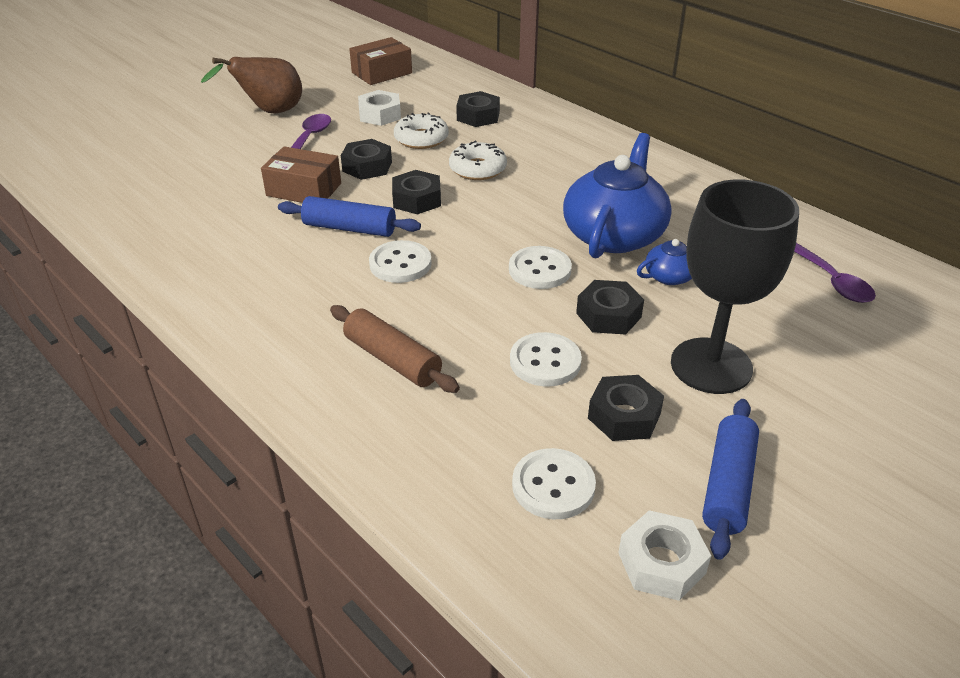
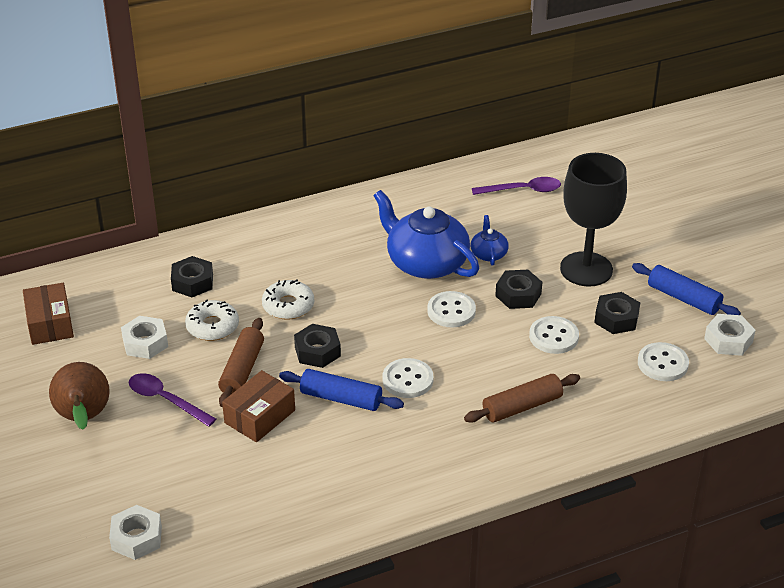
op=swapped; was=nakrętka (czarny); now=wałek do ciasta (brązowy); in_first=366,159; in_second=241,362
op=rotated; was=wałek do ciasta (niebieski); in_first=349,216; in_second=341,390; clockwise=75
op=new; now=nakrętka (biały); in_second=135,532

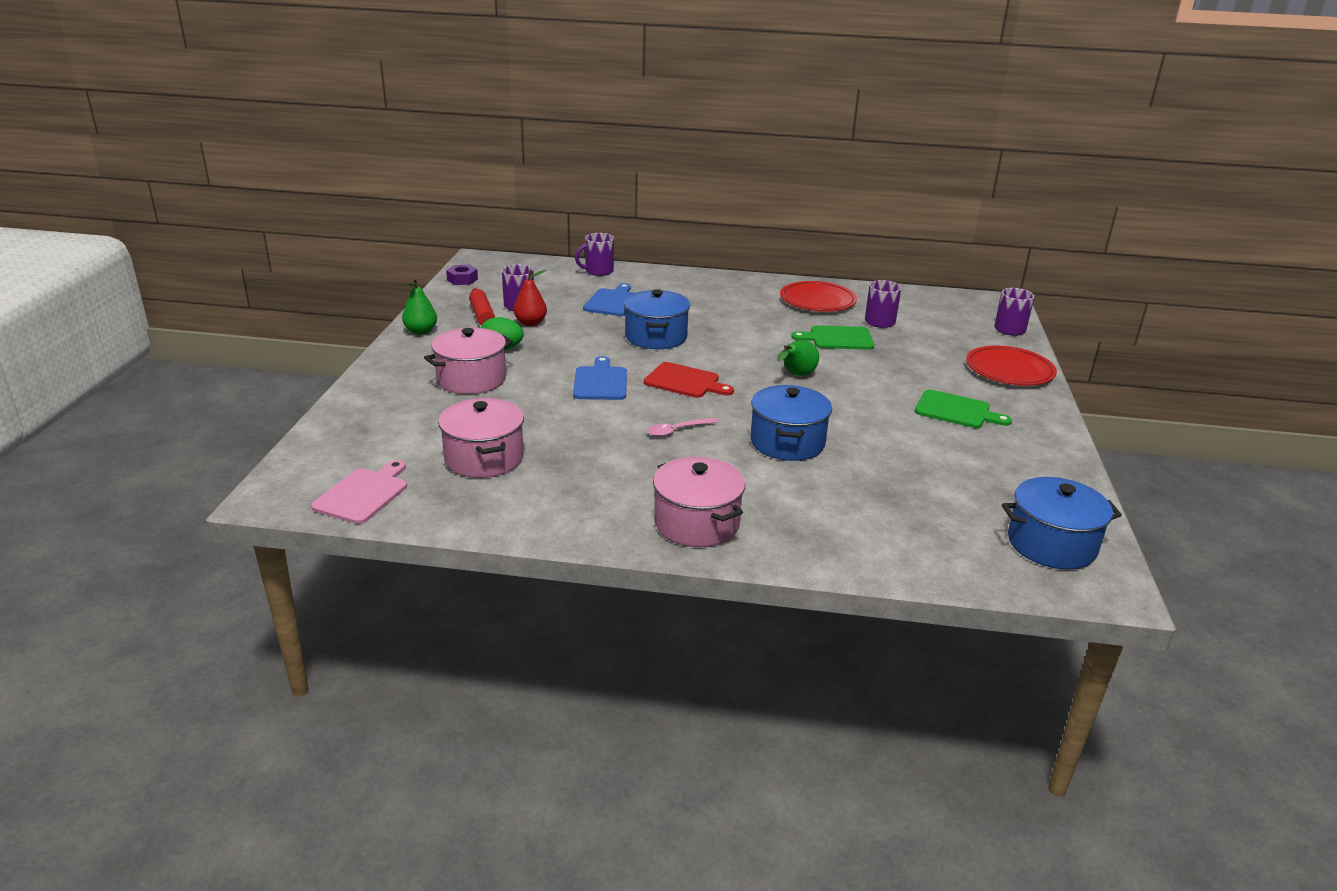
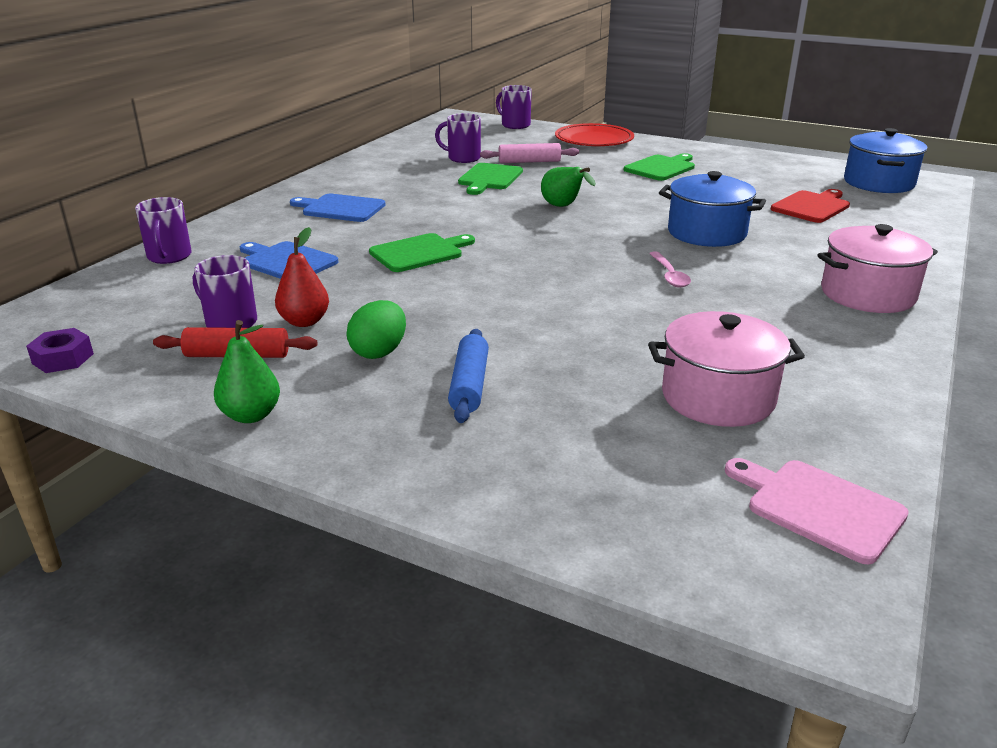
op=gone; was=talerz (czerwony); in_first=818,296
op=swapped; was=garnek (niebieski); now=deska do krojenia (zielony); in_first=657,319; in_second=422,252
op=swapped; was=garnek (różowy); now=wałek do ciasta (niebieski); in_first=468,360; in_second=468,376
op=shifted; was=deska do krojenia (niebieski); in_first=600,378; in_second=338,208
op=shifted; was=deska do krojenia (czerwony); in_first=689,380; in_second=810,206
op=new; now=wałek do ciasta (różowy); in_second=529,153

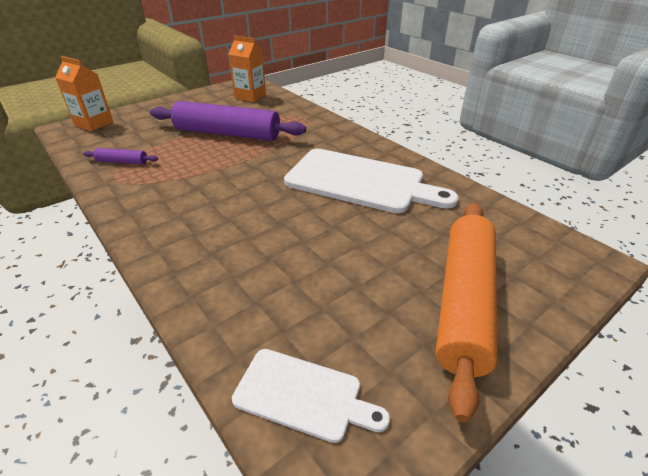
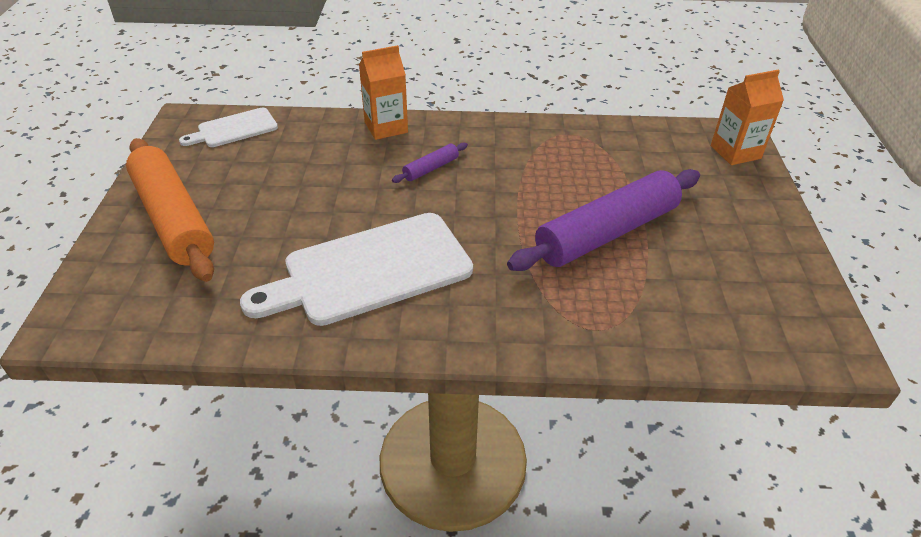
op=shifted; was=karton mleka (pomarańczowy); in_first=247,69; in_second=383,92
op=shifted; was=wałek do ciasta (fioletowy); in_first=120,156; in_second=430,162

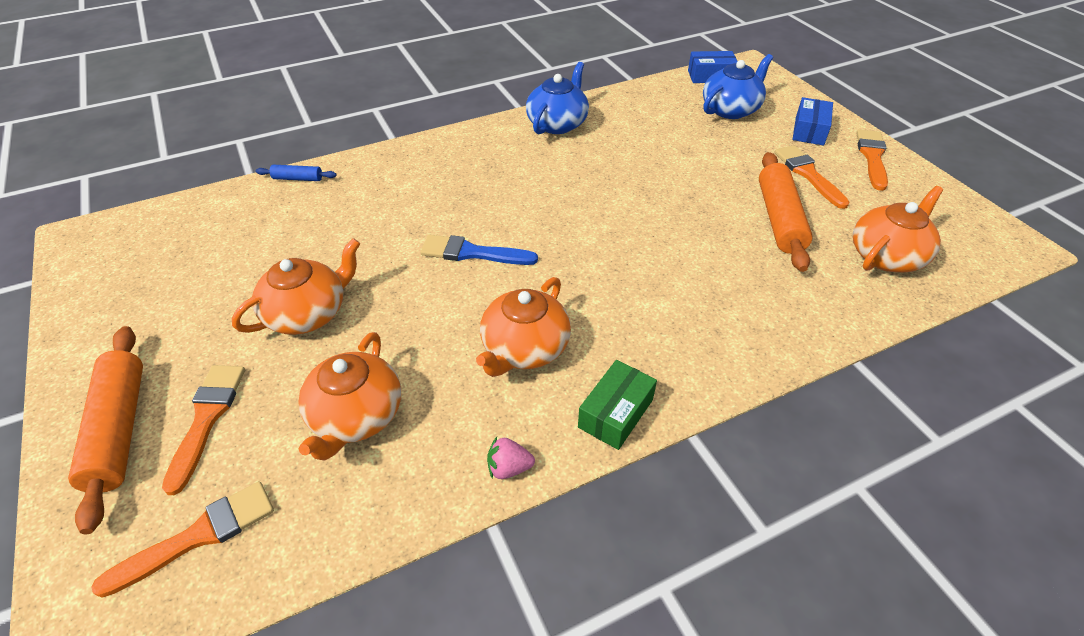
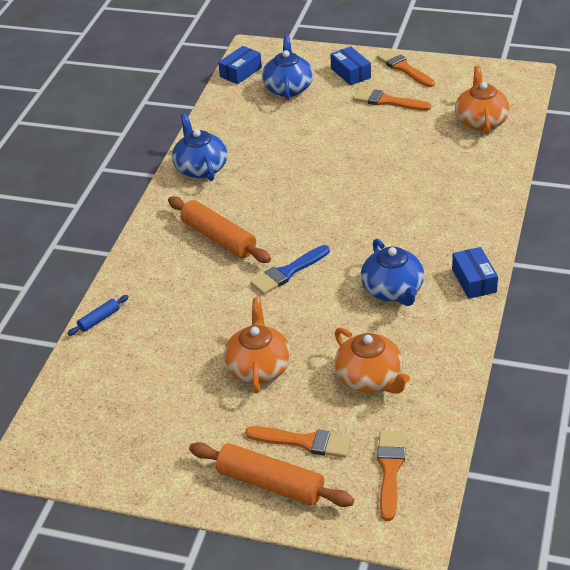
op=shifted; was=wałek do ciasta (pomarańczowy); in_first=786,212; in_second=219,229
op=repainted; was=imbryk (pomarańczowy); now=imbryk (niebieski); in_first=523,327; in_second=392,272
op=repainted; was=pudełko (zielony); now=pudełko (niebieski); in_first=617,405; in_second=475,273
op=rotated; was=pędzel (pomarańczowy); in_first=203,430; in_second=298,442; clockwise=150
op=gone; was=truskawka (różowy); in_first=511,458

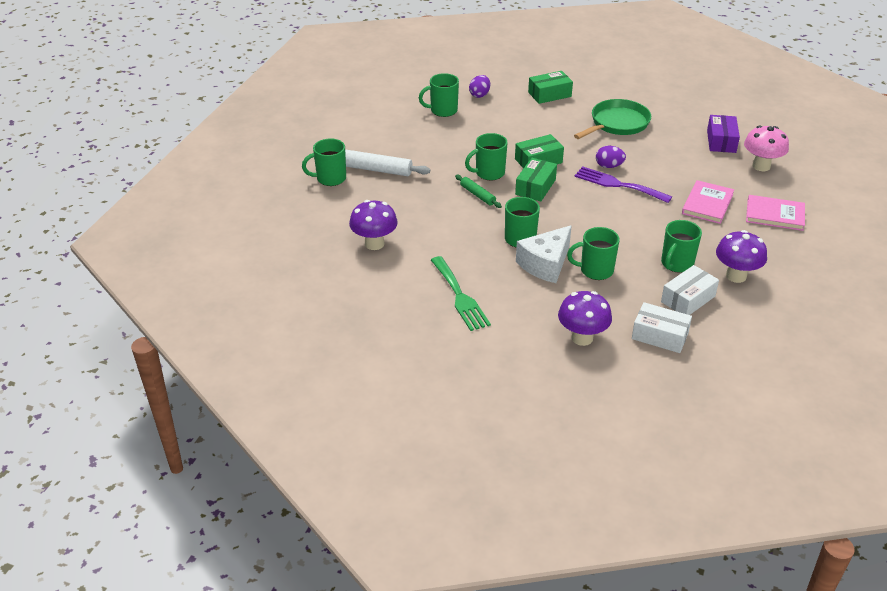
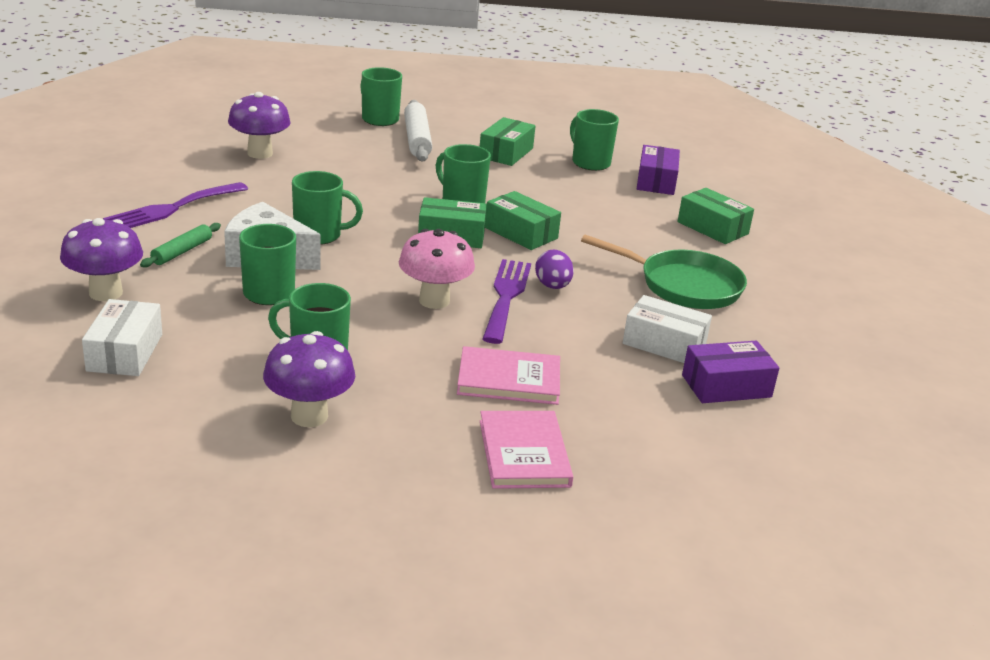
op=swapped; was=jajko (fioletowy); now=pudełko (fioletowy); in_first=479,86; in_second=658,170
op=shifted; was=grzyb (różowy); in_first=766,148; in_second=437,269
op=shifted; was=wałek do ciasta (zielony); in_first=478,191; in_second=180,245
op=repainted; was=widelec (zielony); now=widelec (fioletowy); in_first=461,293; in_second=175,205
op=shifted; was=pudełko (biały); in_first=690,290; in_second=667,329
op=new; now=pudełko (zielony); in_second=508,141

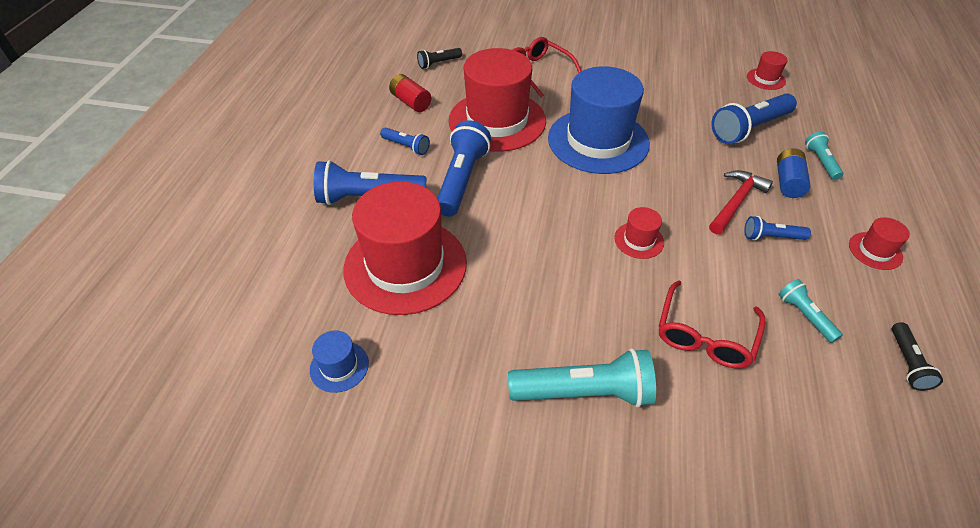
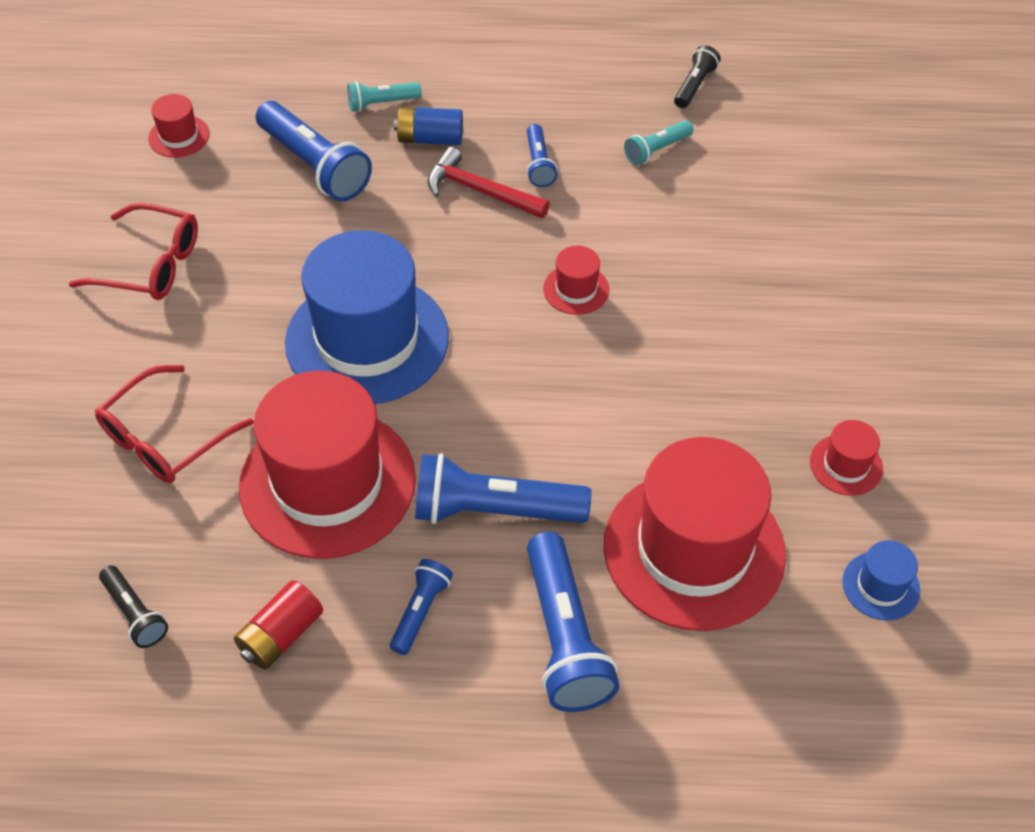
op=shifted; was=kapelusz (czerwony); in_first=879,244; in_second=846,458
op=shifted; was=okulary (czerwony); in_first=712,324; in_second=133,251
op=rotated; was=latarka (czarny); in_first=917,356; in_second=697,76; clockwise=-60
op=gone; was=latarka (turkusowy); in_first=582,378

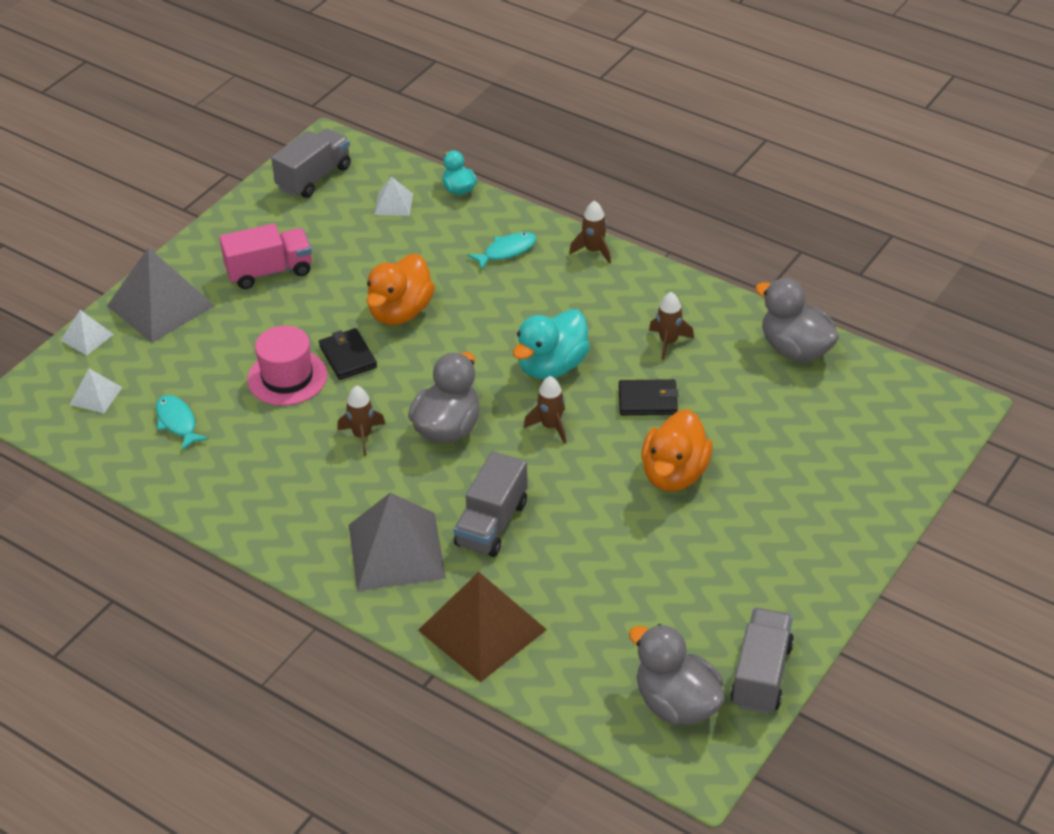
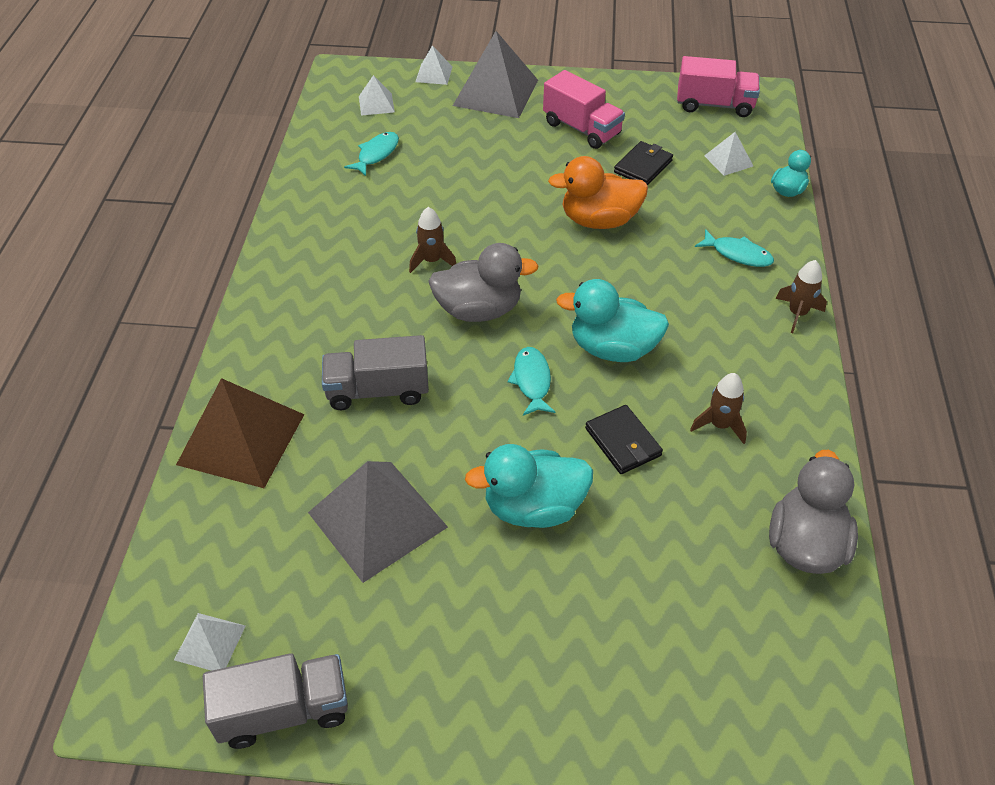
op=repainted; was=ciężarówka (szary); now=ciężarówka (różowy); in_first=311,163; in_second=718,86
op=gone; was=kapelusz (różowy); in_first=287,366
op=shifted; was=portfel (czarny); in_first=348,354; in_second=643,163
op=swapped; was=rakieta (brązowy); now=ryba (turkusowy); in_first=545,410; in_second=531,381
op=repainted; was=kaczka (pomarańczowy); now=kaczka (turkusowy); in_first=676,450; in_second=529,486
op=shifted; was=piramida (szary); in_first=397,542; in_second=378,522
op=swapped; was=kaczka (szary); now=piramida (biały); in_first=677,674; in_second=210,642

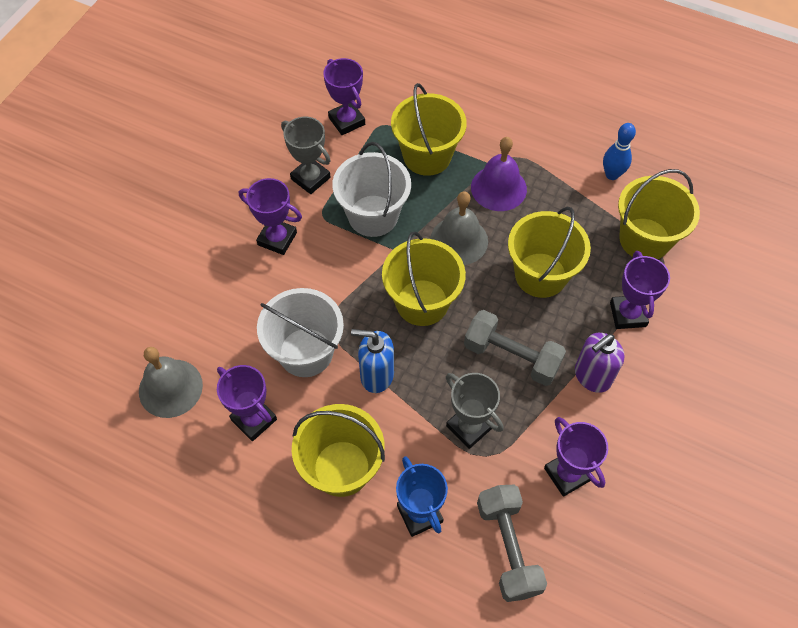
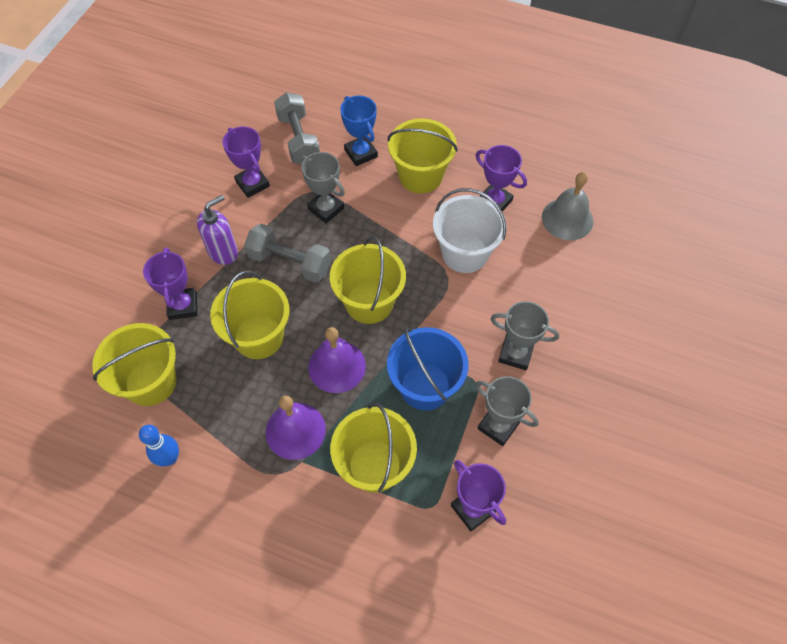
op=repainted; was=wiadro (biały); now=wiadro (niebieski); in_first=371,189; in_second=428,369
op=repainted; was=puchar (fioletowy); now=puchar (szary); in_first=270,216; in_second=524,335
op=repainted; was=dzwonek (szary); now=dzwonek (fioletowy); in_first=459,228; in_second=337,360
op=gone; was=dozownik mydła (niebieski); in_first=372,361

